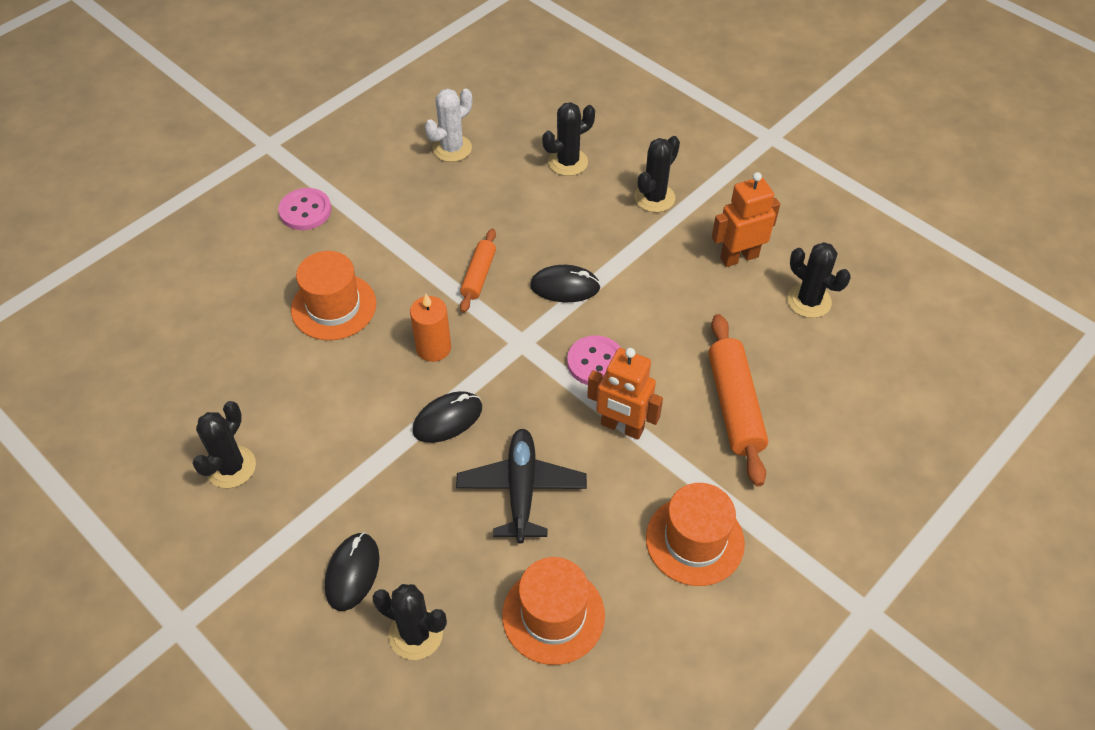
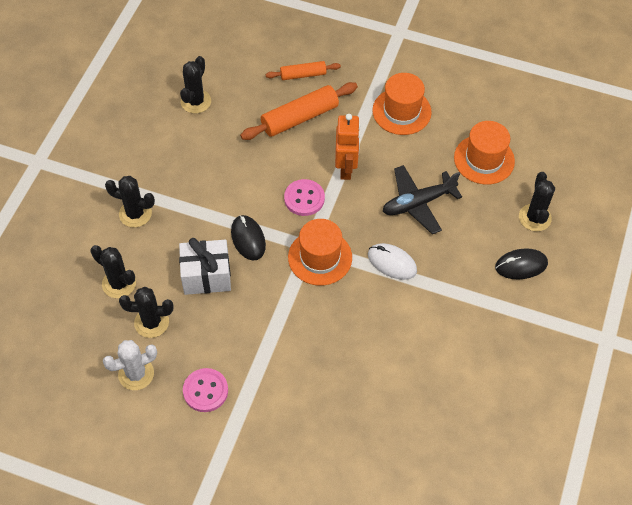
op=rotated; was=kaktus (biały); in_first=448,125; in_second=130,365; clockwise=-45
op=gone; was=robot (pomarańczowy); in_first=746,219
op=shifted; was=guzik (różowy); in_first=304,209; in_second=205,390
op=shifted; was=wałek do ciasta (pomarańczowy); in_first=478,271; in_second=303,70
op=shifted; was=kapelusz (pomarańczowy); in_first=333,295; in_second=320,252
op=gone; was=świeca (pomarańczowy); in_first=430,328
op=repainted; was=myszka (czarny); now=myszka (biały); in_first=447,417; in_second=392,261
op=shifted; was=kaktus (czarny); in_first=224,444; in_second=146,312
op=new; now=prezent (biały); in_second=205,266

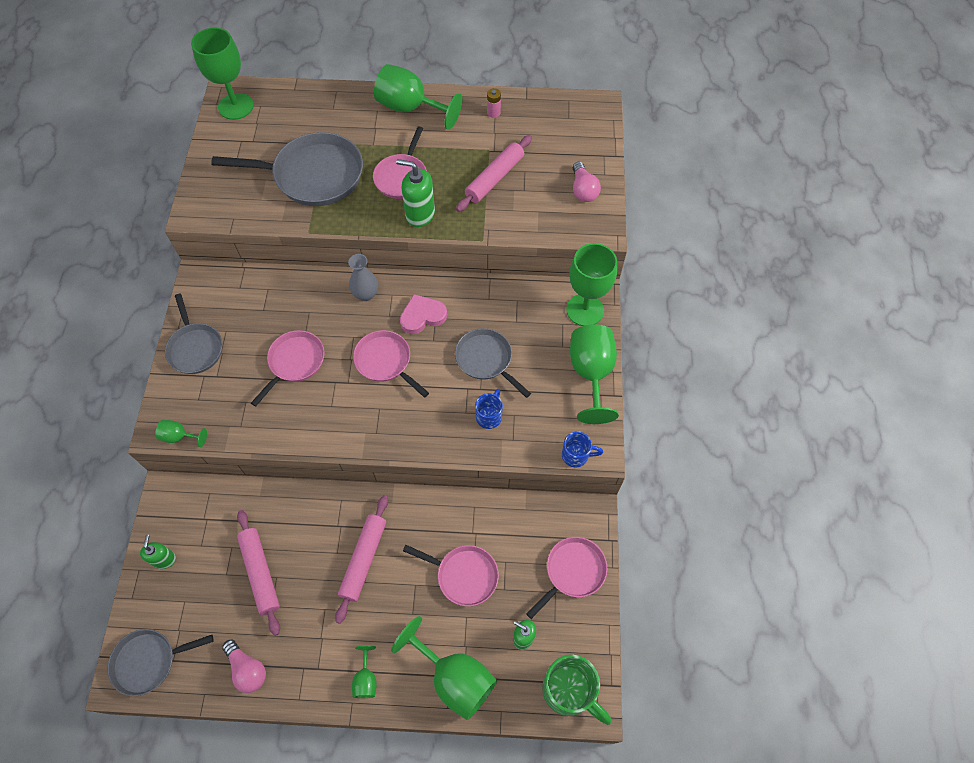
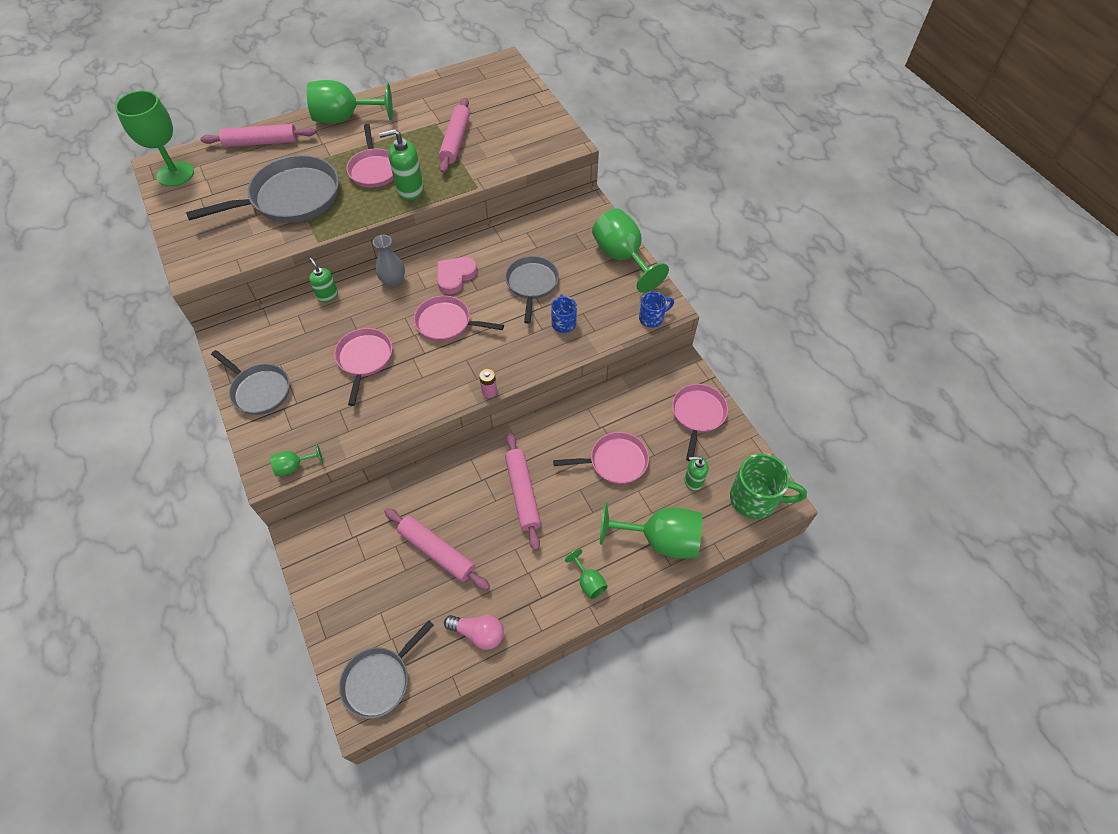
op=shifted; was=bateria (różowy); in_first=494,103; in_second=488,383
op=gone; was=żarówka (różowy); in_first=587,182
op=gone; was=kielich (zielony); in_first=591,284
op=rotated; was=patelnia (szary); in_first=493,363; in_second=532,290; clockwise=75
op=shifted; was=dozownik mydła (zielony); in_first=158,552; in_second=323,280
op=new; now=wałek do ciasta (różowy); in_second=258,135

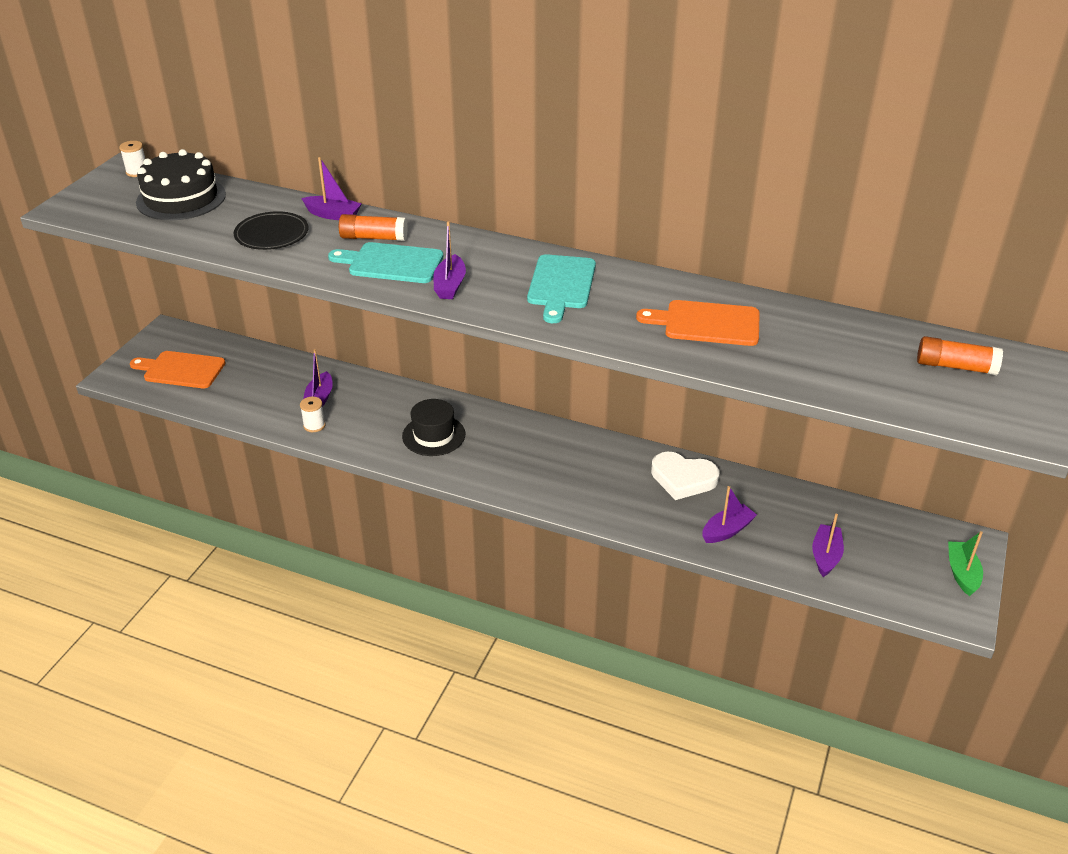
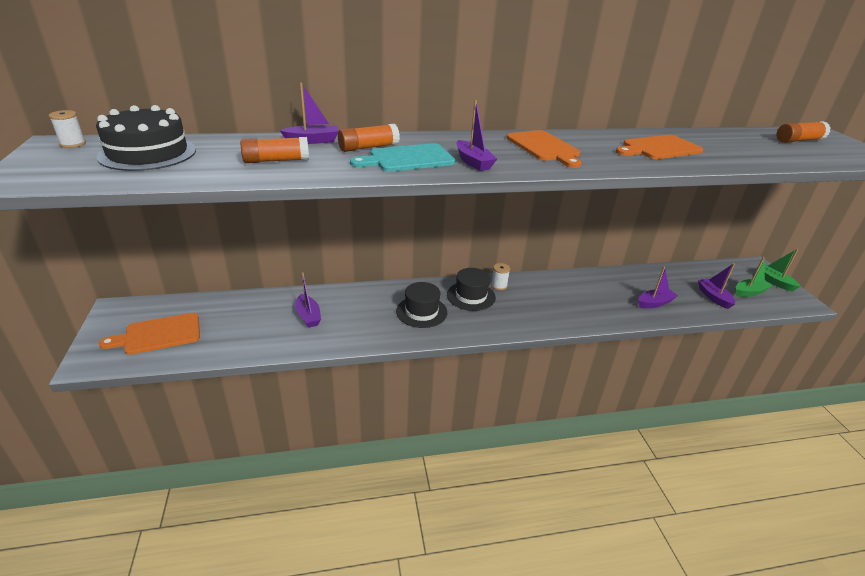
op=swapped; was=talerz (czarny); now=klej w sztyfcie (pomarańczowy); in_first=271,230; in_second=275,150
op=repainted; was=deska do krojenia (turkusowy); now=deska do krojenia (pomarańczowy); in_first=561,288; in_second=543,149
op=shifted; was=szpulka (biały); in_first=313,414; in_second=500,276
op=gone; was=serce (biały); in_first=685,476
op=rotated; was=łódka (fioletowy); in_first=729,514; in_second=658,287; clockwise=45
op=new; now=łódka (zielony); in_second=754,277
op=new; now=kapelusz (czarny); in_second=471,289

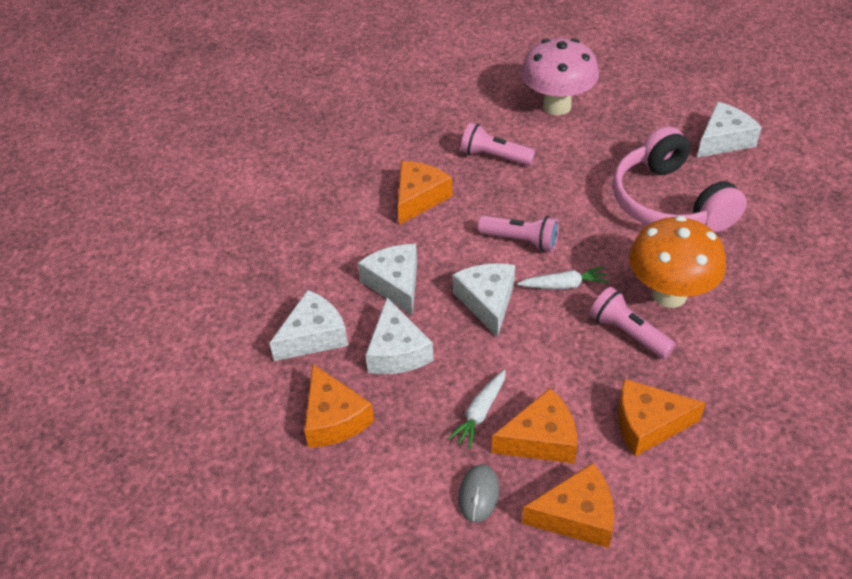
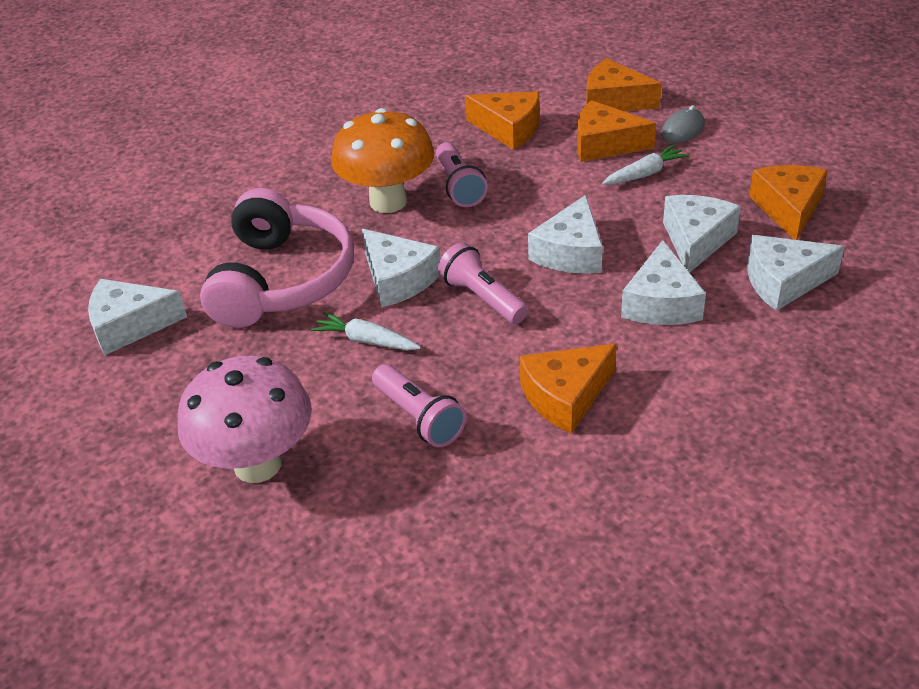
op=shifted; was=marchewka (biały); in_first=563,277; in_second=366,331
op=new; now=ser (biały); in_second=401,268

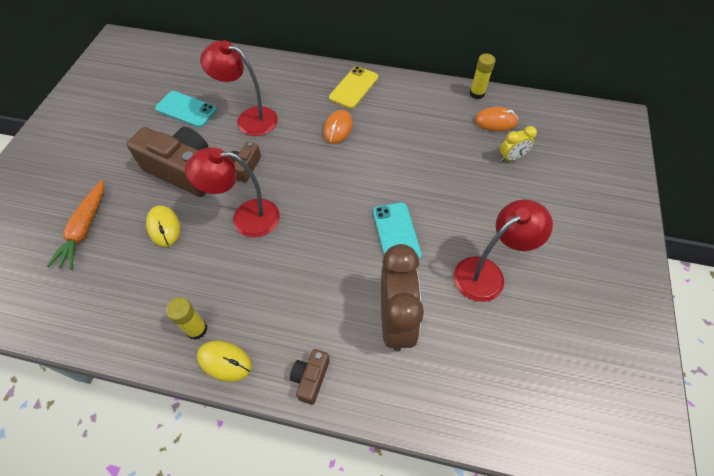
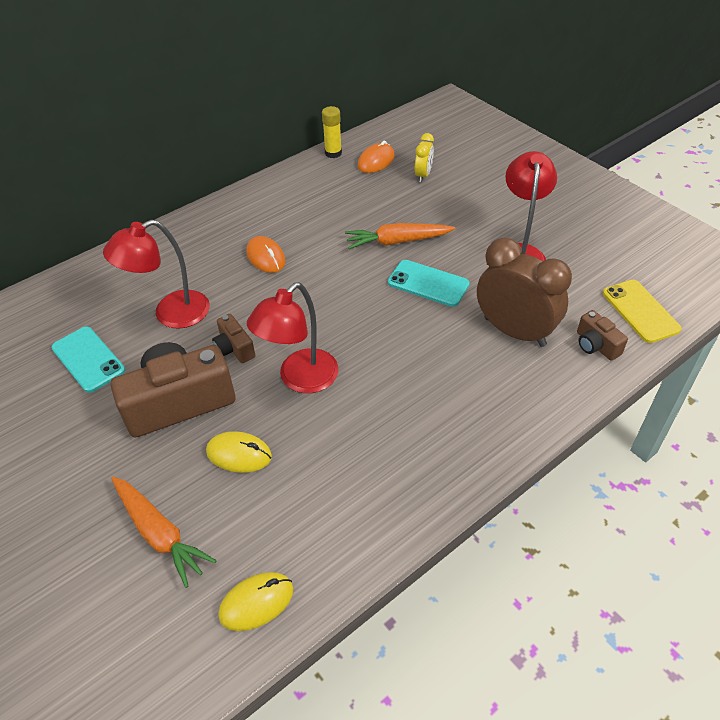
op=shifted; was=telefon (żółty); in_first=353,87; in_second=642,311
op=rotated; was=telefon (turkusowy); in_first=186,109; in_second=88,360; clockwise=75
op=gone; was=klej w sztyfcie (żółty); in_first=186,319
op=shifted; was=myszka (żółty); in_first=224,361; in_second=255,601
op=shifted; was=aparat fotograficzny (brązowy); in_first=310,377; in_second=602,335
op=new; now=marchewka (pomarańczowy); in_second=400,236

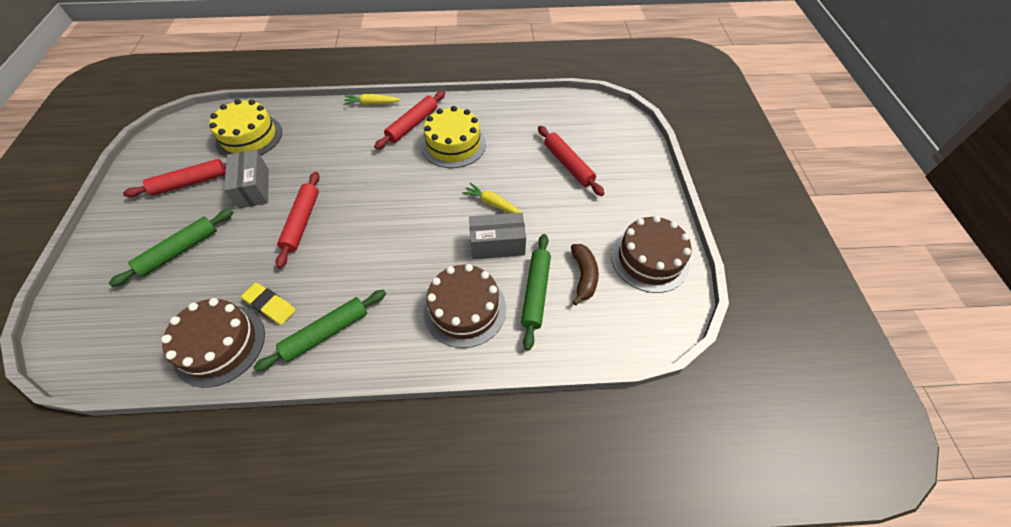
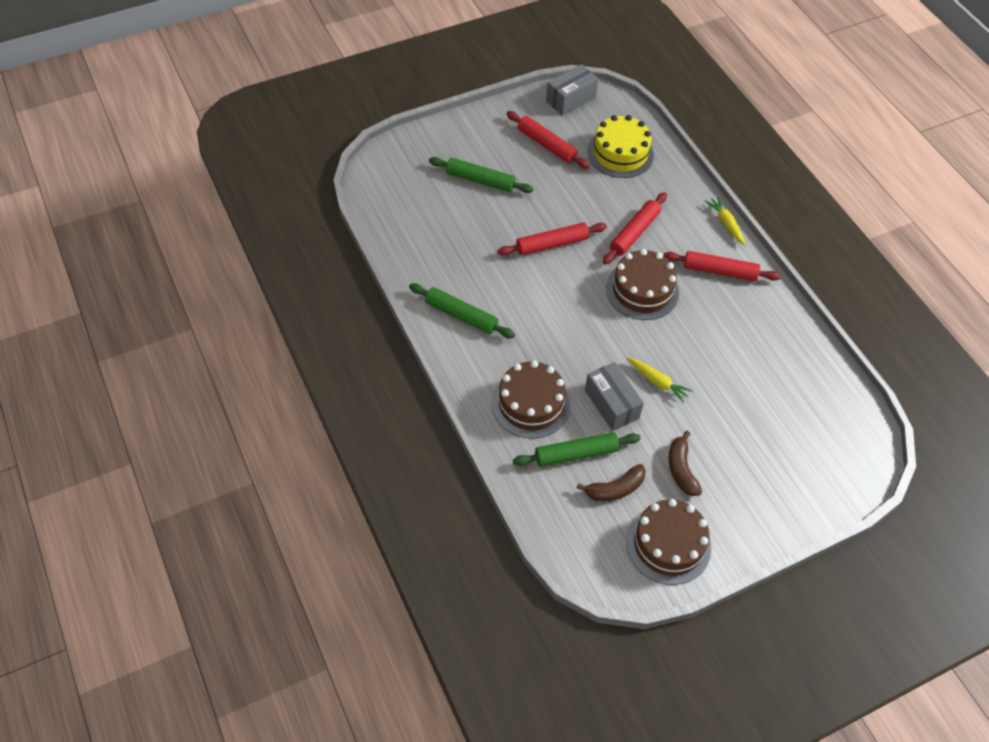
op=gone; was=tort (żółty); in_first=453,137
op=shifted; was=wałek do ciasta (czerwony); in_first=571,161; in_second=635,228
op=shifted; was=pudełko (szary); in_first=246,179; in_second=572,90
op=rotated; was=marchewka (żółty); in_first=493,199; in_second=660,380; clockwise=120
op=gone; was=gumka do mazania (żółty); in_first=268,304
op=shifted; was=tort (brązowy); in_first=213,343; in_second=642,284
op=new; now=banan (brązowy); in_second=685,463

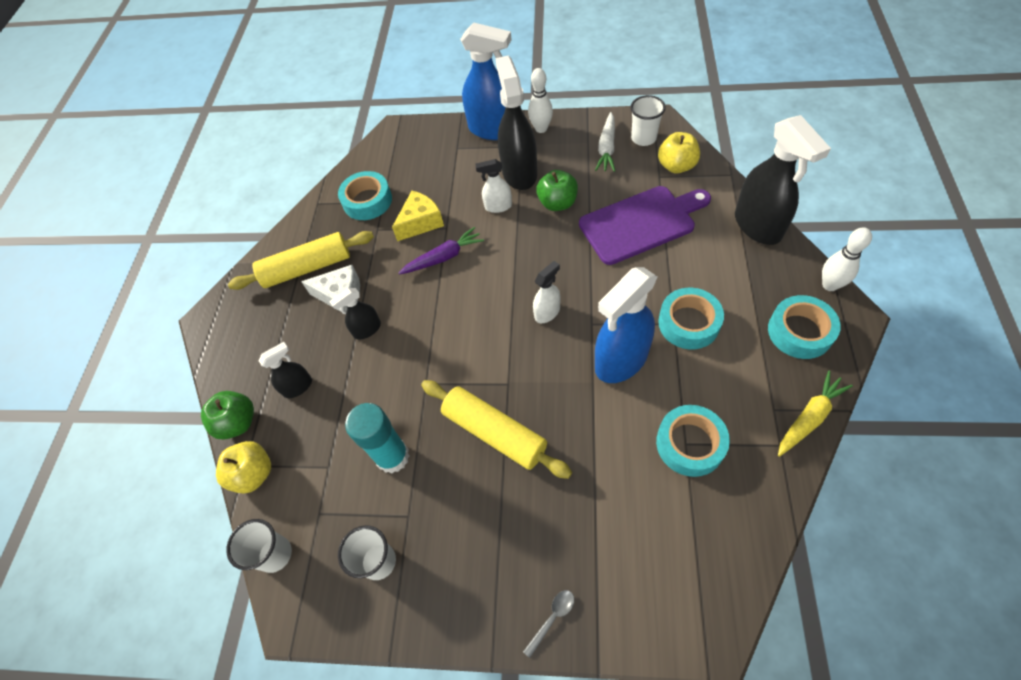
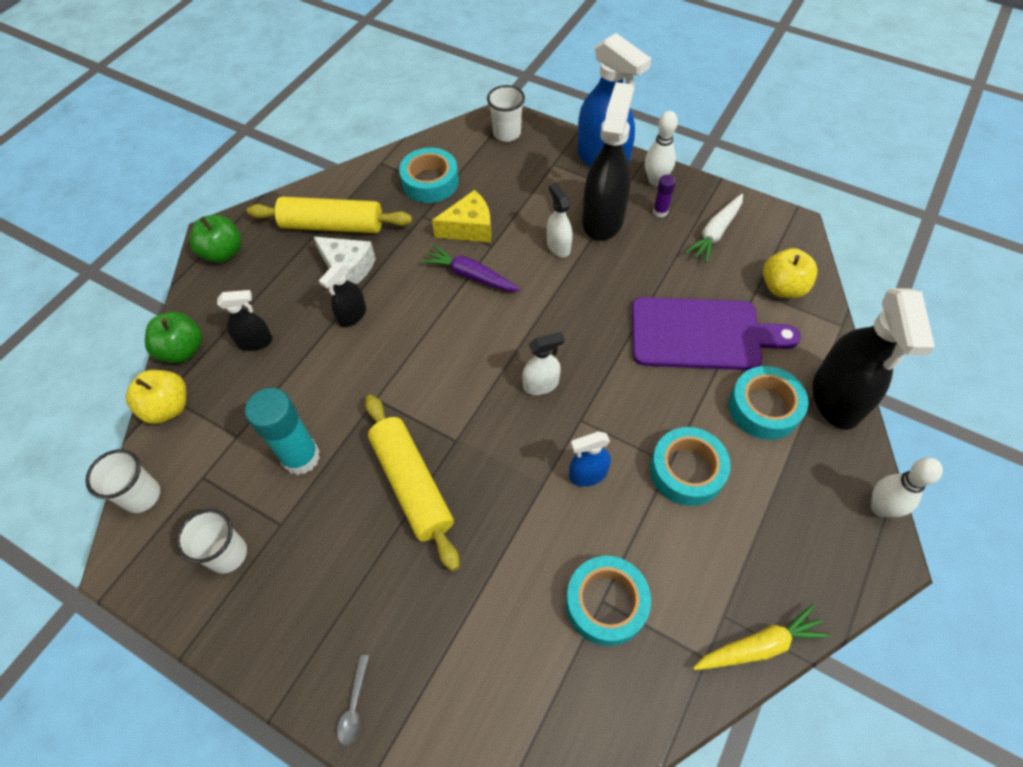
op=shifted; was=szklanka (biały); in_first=648,120; in_second=506,113
op=rotated; was=spryskiwacz (biały); in_first=494,186; in_second=560,220; clockwise=45
op=shifted; was=jabłko (zielony); in_first=557,190; in_second=215,239
op=rotated; was=marchewka (fioletowy); in_first=441,251; in_second=471,268; clockwise=-150
op=scaled; was=spryskiwacz (niebieski); in_first=626,325; in_second=590,459; ratio=0.51
op=rotated; was=spryskiwacz (czarny); in_first=355,314; in_second=342,294; clockwise=-45
op=shifted; was=taśma klejąca (turkusowy); in_first=804,327; in_second=769,403
op=rotated; was=łyżka (szary); in_first=548,624; in_second=353,699; clockwise=120
op=new; now=klej w sztyfcie (fioletowy); in_second=664,196

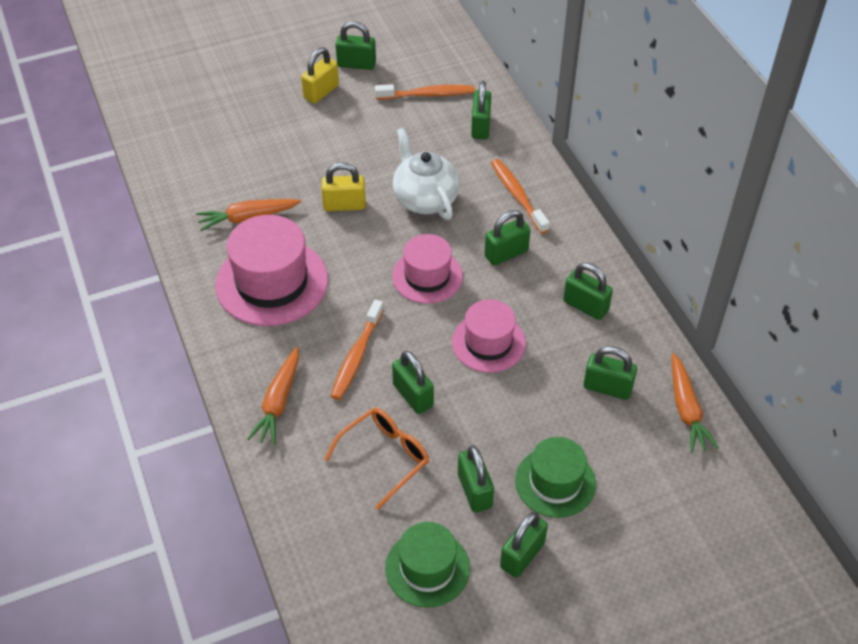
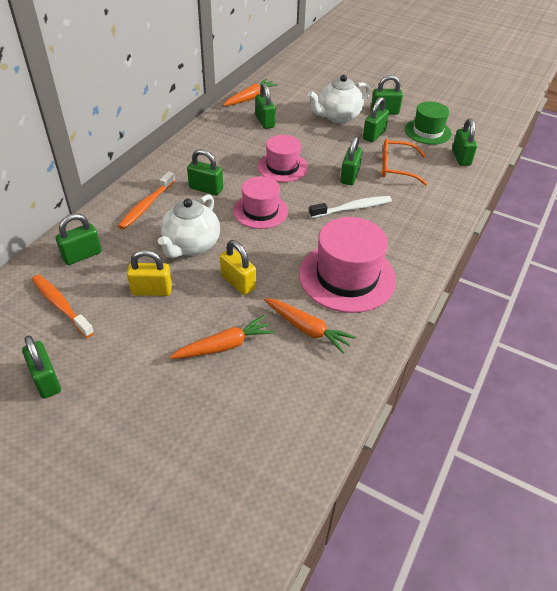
op=shifted; was=kłódka (żółty); in_first=320,75; in_second=149,273
op=shifted; was=kłódka (zielony); in_first=588,291; in_second=464,142
op=repainted; was=szczoteczka do zębów (pomarańczowy); now=szczoteczka do zębów (biały); in_first=357,349; in_second=350,207
op=shifted; was=marchewka (pomarańczowy); in_first=273,396; in_second=222,337
op=swapped; was=kapelusz (zielony); now=imbryk (biały); in_first=555,477; in_second=339,99

